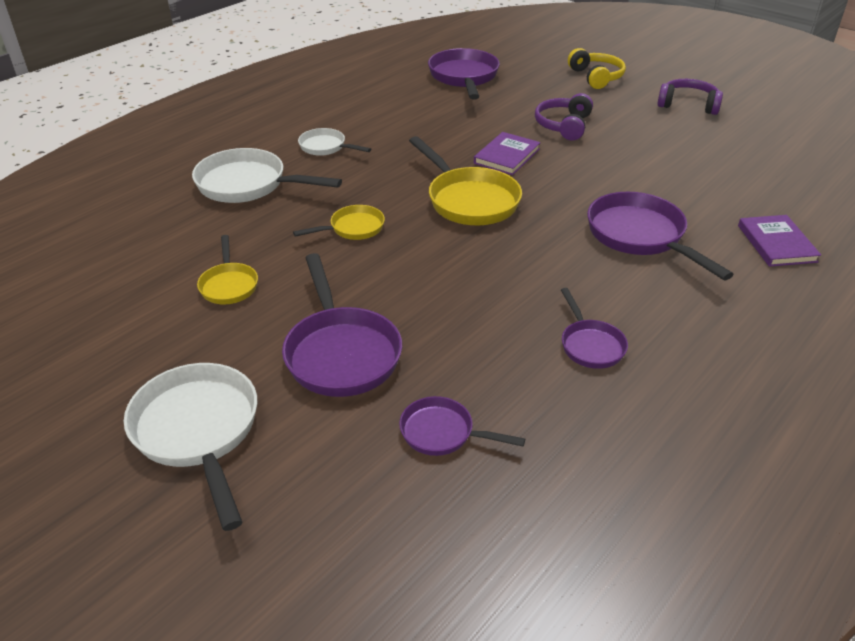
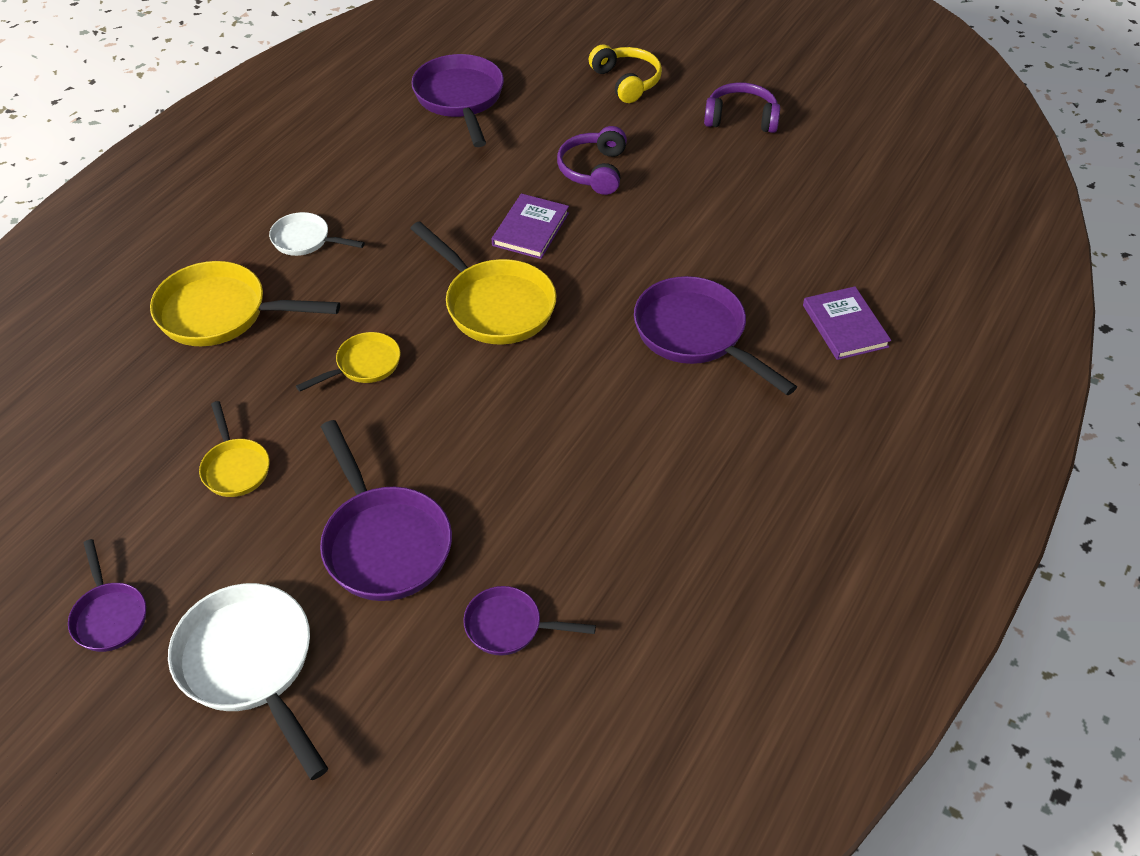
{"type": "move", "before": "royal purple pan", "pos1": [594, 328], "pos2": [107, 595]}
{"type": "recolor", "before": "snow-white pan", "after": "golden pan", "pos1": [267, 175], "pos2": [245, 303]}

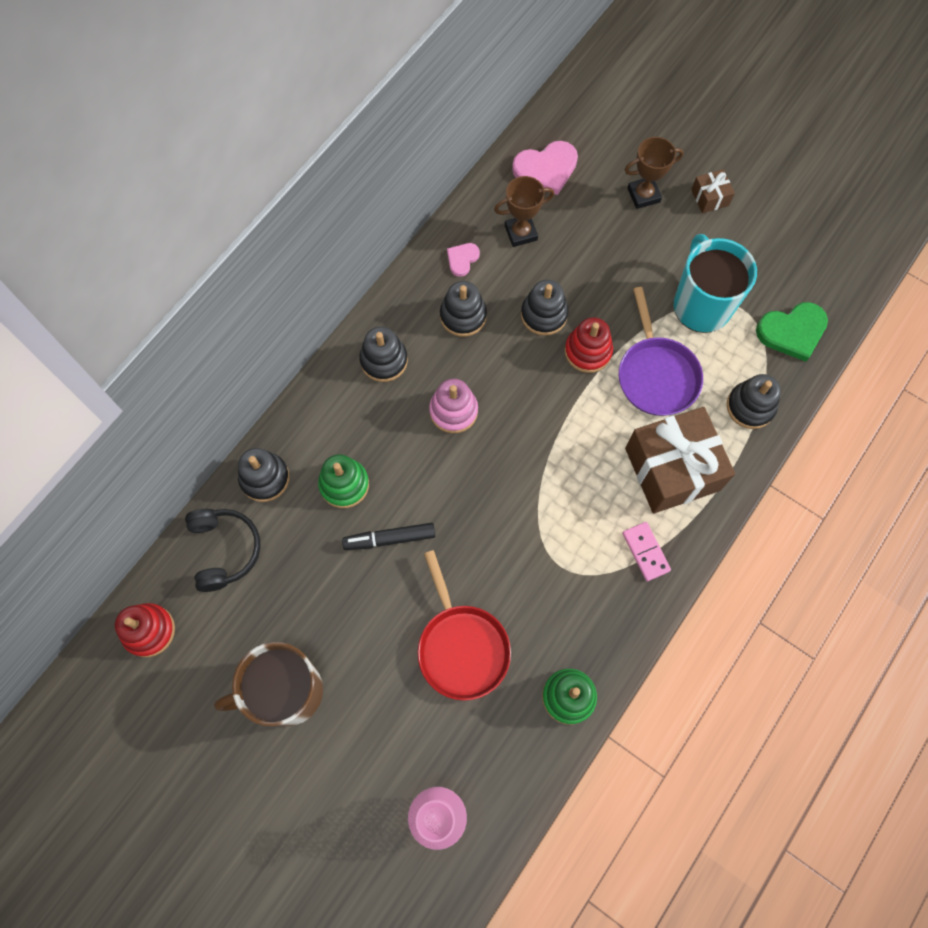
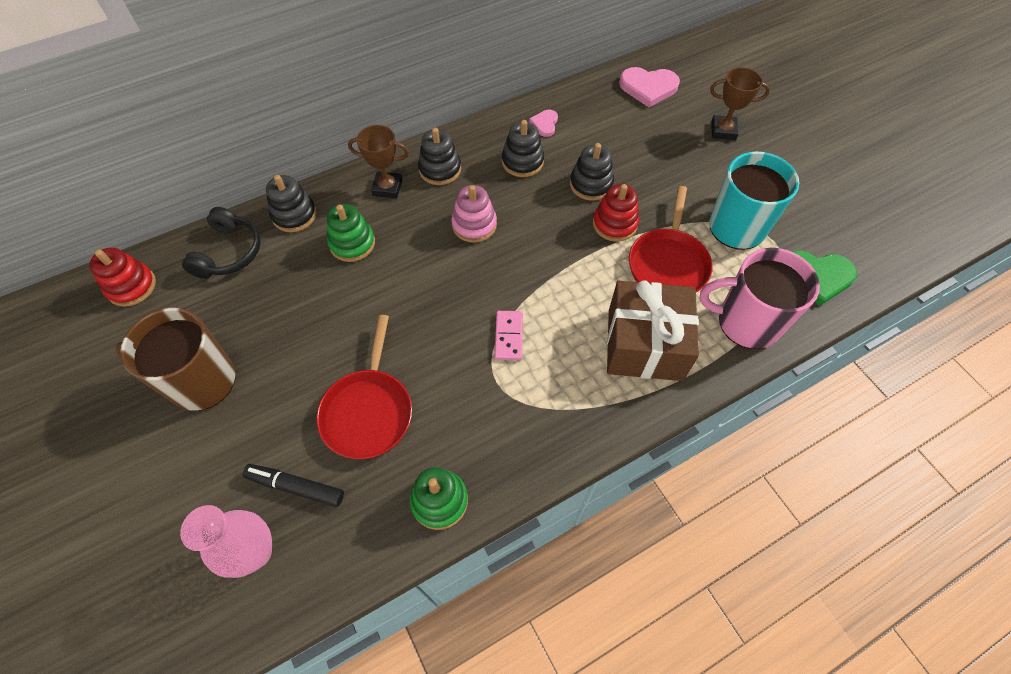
{"type": "move", "before": "jet-black marker pen", "pos1": [388, 536], "pos2": [293, 485]}
{"type": "move", "before": "russet award cup", "pos1": [524, 211], "pos2": [378, 161]}
{"type": "move", "before": "rose-pink domino", "pos1": [647, 551], "pos2": [509, 335]}
{"type": "rotate", "before": "rose-pink heart", "pos1": [463, 260], "pos2": [543, 123], "turn": -45}
{"type": "recolor", "before": "royal purple pan", "after": "scarlet pan", "pos1": [661, 351], "pos2": [671, 239]}
{"type": "replace", "before": "jet-black ring stacker", "after": "rose-pink coffee mug", "pos1": [754, 401], "pos2": [759, 298]}
{"type": "delete", "before": "russet wrapped gift", "pos1": [713, 191]}

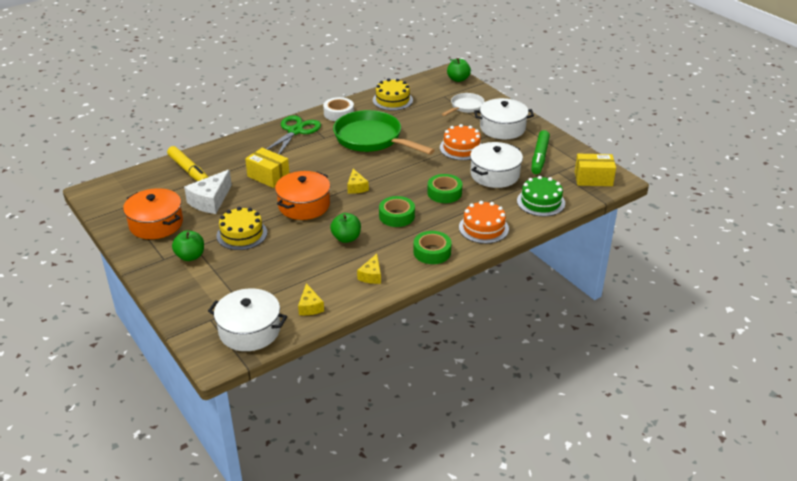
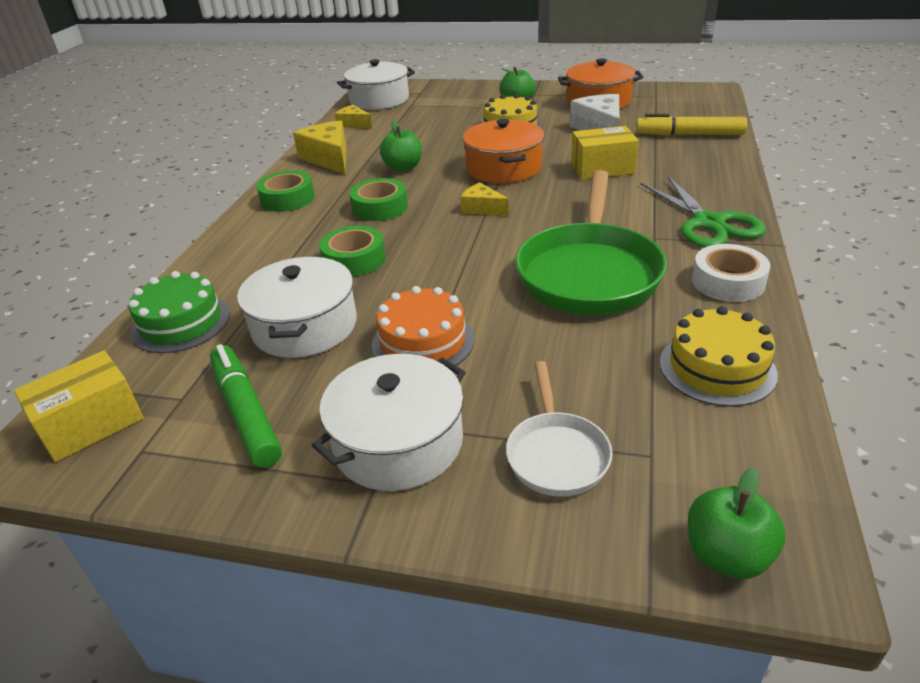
{"type": "resize", "before": "golden cheese", "pos1": [369, 269], "pos2": [319, 147], "scale": 1.73}
{"type": "rotate", "before": "emerald pan", "pos1": [384, 132], "pos2": [591, 242], "turn": 105}
{"type": "delete", "before": "orange-coloured gateau", "pos1": [484, 222]}

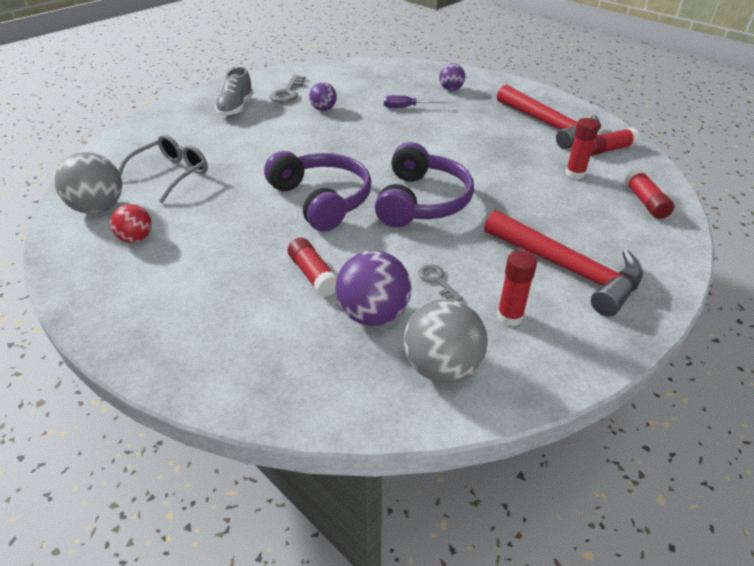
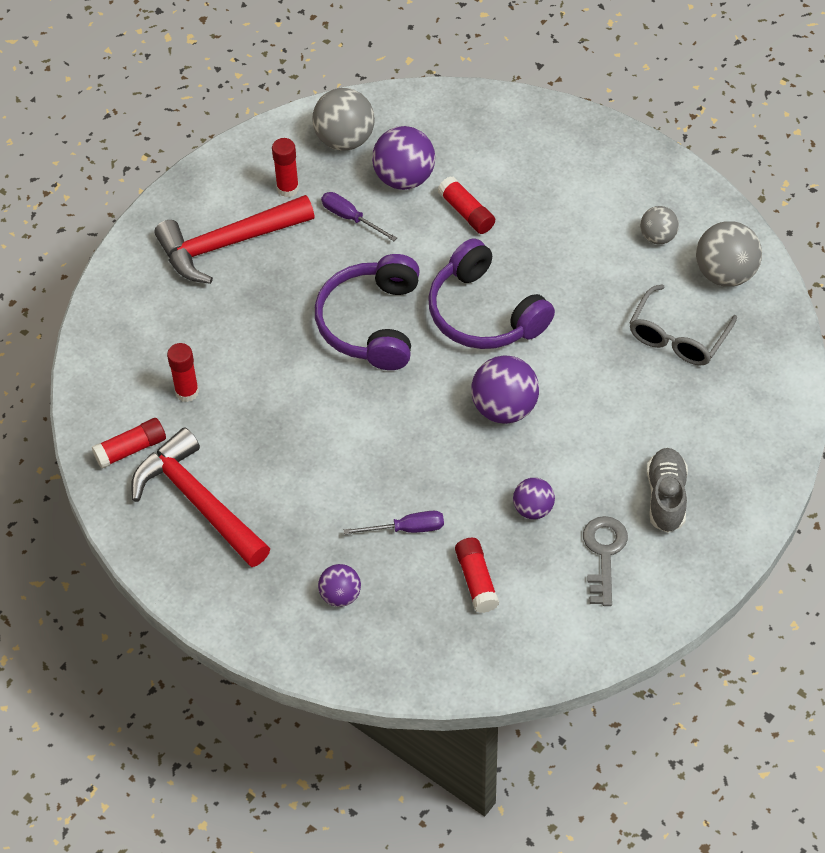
{"type": "rotate", "before": "scarlet hammer", "pos1": [563, 263], "pos2": [234, 239], "turn": -60}
{"type": "replace", "before": "gray door key", "after": "royal purple hand screwdriver", "pos1": [440, 282], "pos2": [359, 216]}
{"type": "move", "before": "scarlet glue stick", "pos1": [649, 194], "pos2": [477, 575]}
{"type": "insert", "after": "royal purple sphere", "pos2": [505, 389]}
{"type": "recolor", "before": "scarlet sphere", "after": "gray sphere", "pos1": [131, 223], "pos2": [659, 225]}

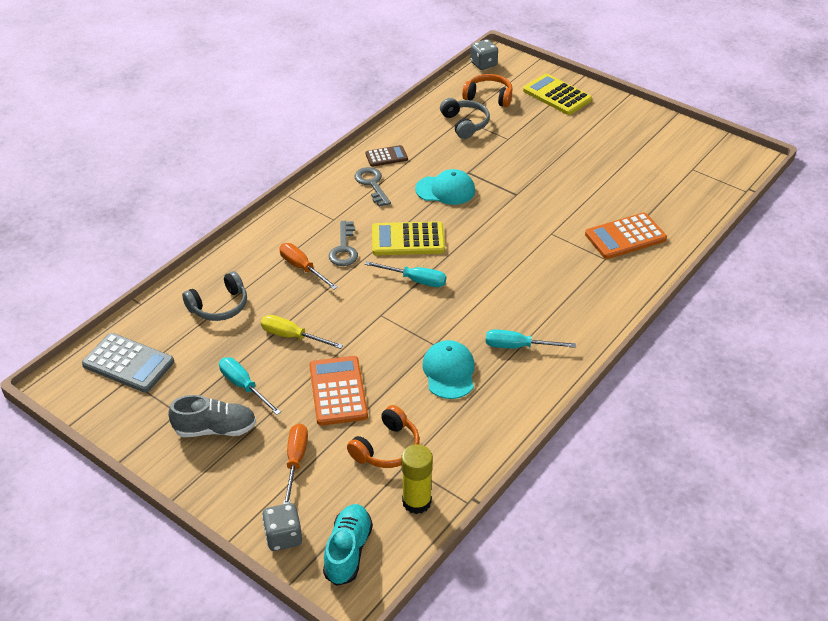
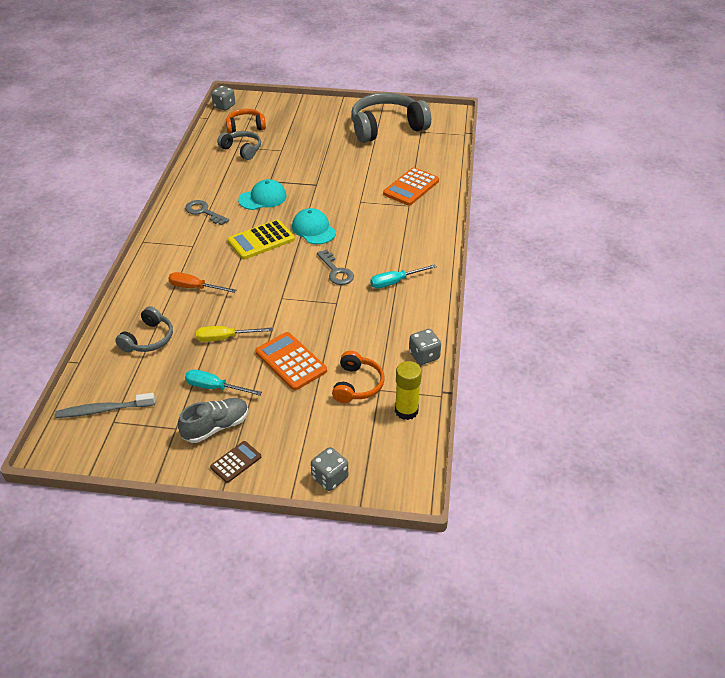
{"type": "replace", "before": "gray pocket calculator", "after": "gray dental brush", "pos1": [128, 363], "pos2": [105, 405]}
{"type": "move", "before": "russet pocket calculator", "pos1": [386, 156], "pos2": [235, 462]}
{"type": "move", "before": "teal baseball cap", "pos1": [448, 369], "pos2": [314, 226]}
{"type": "move", "before": "gray door key", "pos1": [343, 243], "pos2": [335, 267]}
{"type": "insert", "after": "gray over-ear headphones", "pos2": [391, 118]}
{"type": "insert", "after": "gray game die", "pos2": [425, 347]}
{"type": "delete", "before": "orange-coloured hand screwdriver", "pos1": [295, 463]}
{"type": "delete", "before": "teal lace-up shoe", "pos1": [348, 545]}
{"type": "delete", "before": "teal hand screwdriver", "pos1": [405, 274]}
{"type": "delete", "before": "golden pocket calculator", "pos1": [557, 94]}

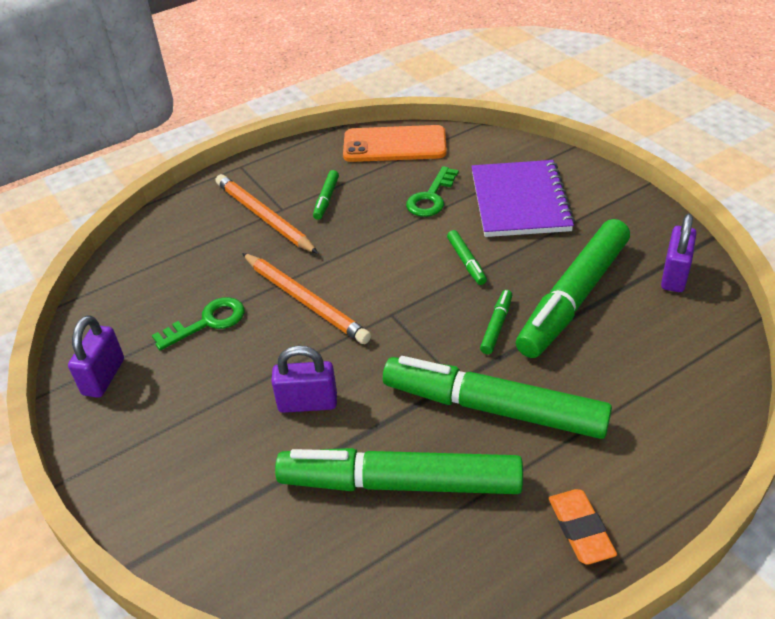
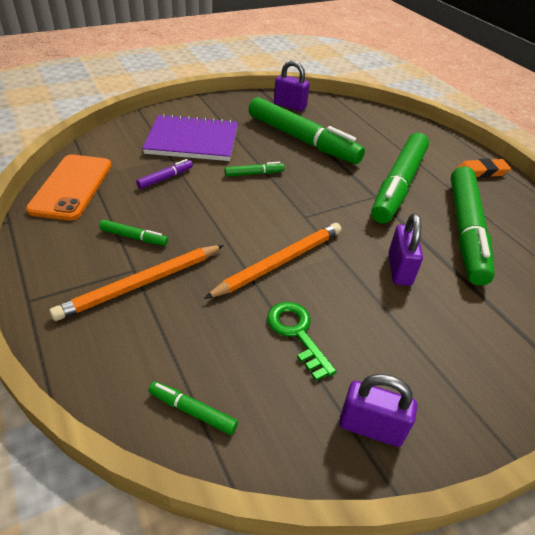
{"type": "replace", "before": "emerald door key", "after": "royal purple marker pen", "pos1": [432, 191], "pos2": [164, 174]}
{"type": "move", "before": "emerald marker pen", "pos1": [496, 322], "pos2": [193, 408]}

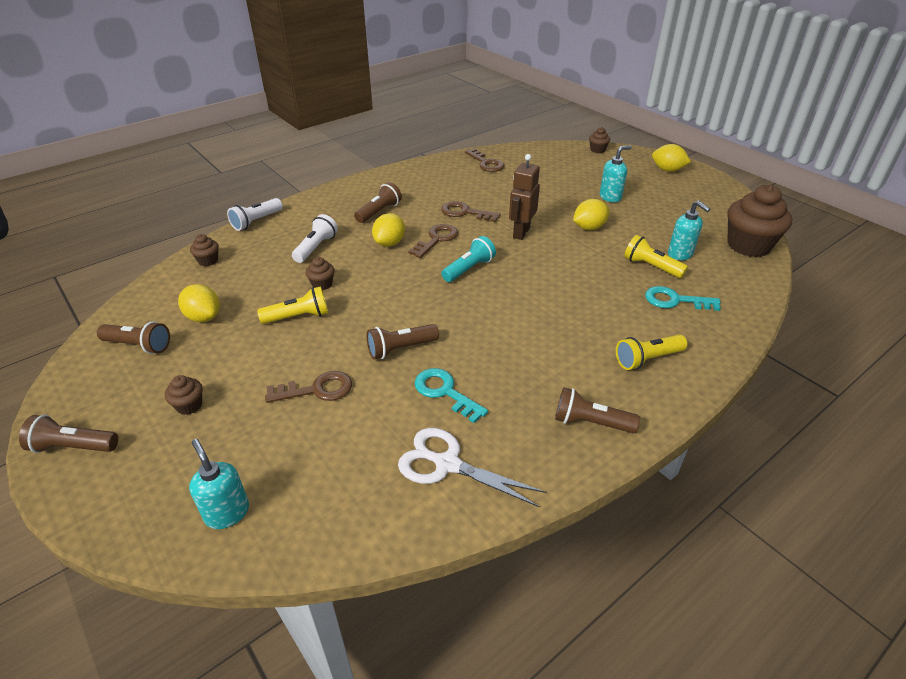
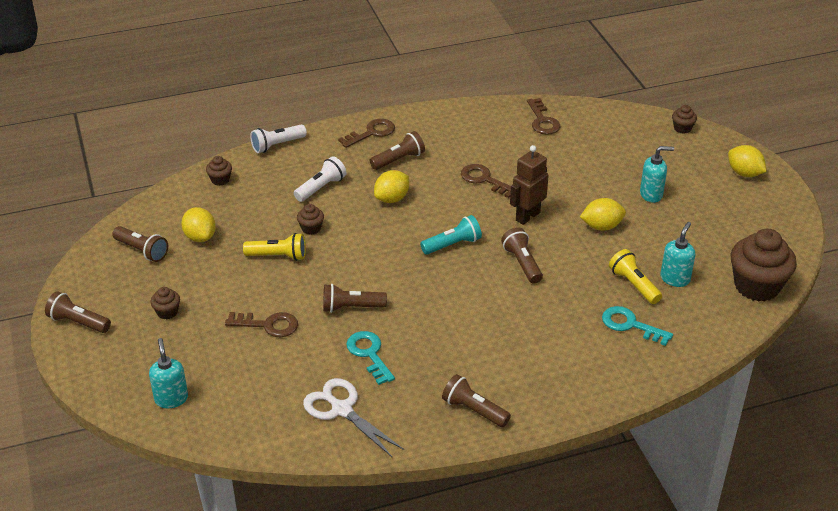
{"type": "move", "before": "russet door key", "pos1": [433, 241], "pos2": [366, 133]}
{"type": "insert", "after": "russet torch", "pos2": [522, 255]}
{"type": "rotate", "before": "teal pump bottle", "pos1": [689, 230], "pos2": [677, 254], "turn": -135}
{"type": "delete", "before": "golden torch", "pos1": [651, 352]}

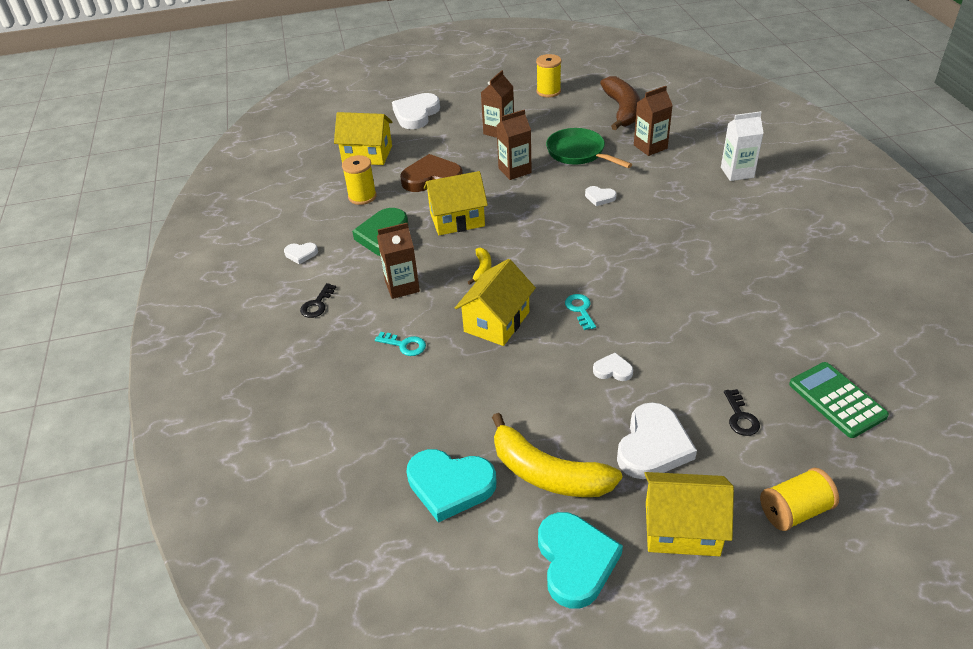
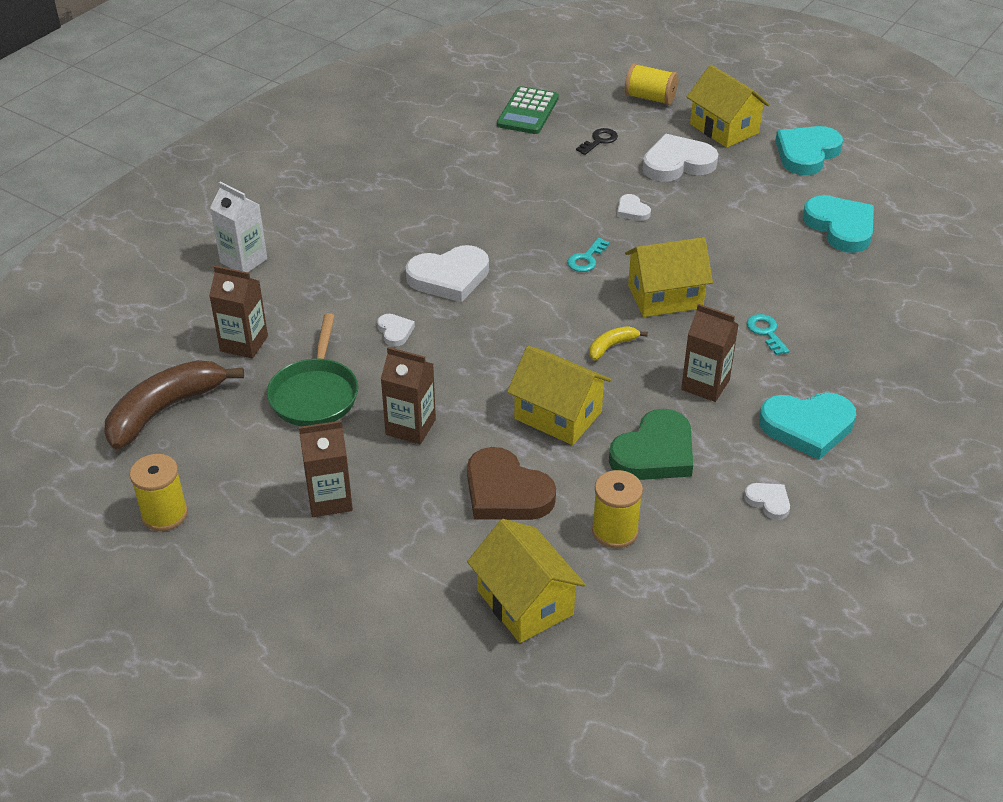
{"type": "move", "before": "snow-white heart", "pos1": [416, 111], "pos2": [447, 273]}
{"type": "replace", "before": "jet-black door key", "after": "teal heart", "pos1": [318, 300], "pos2": [807, 426]}
{"type": "delete", "before": "golden banana fruit", "pos1": [557, 455]}

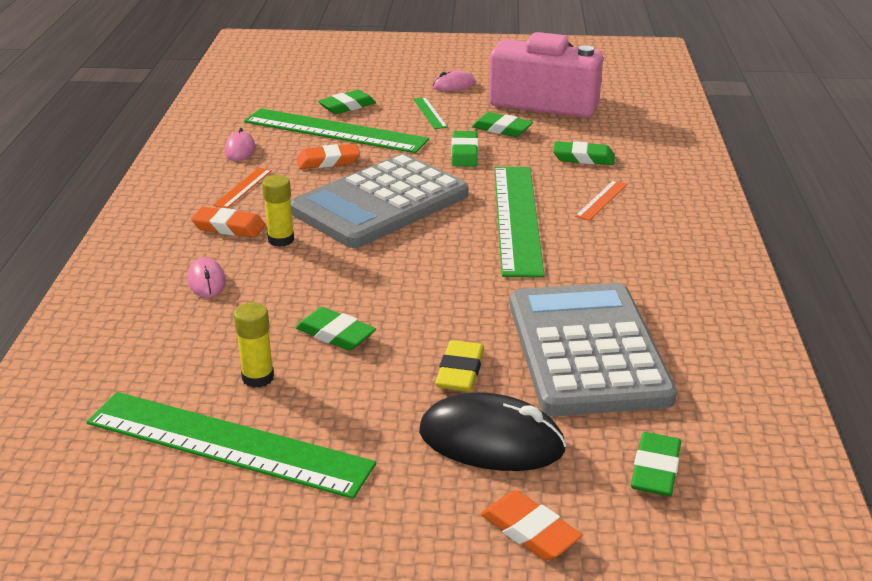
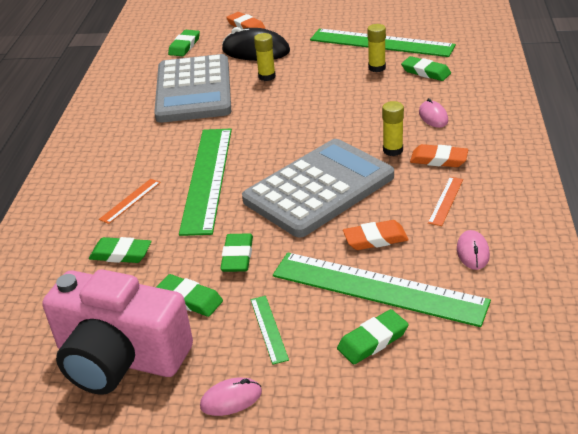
{"type": "replace", "before": "golden pencil eraser", "after": "golden glue stick", "pos1": [459, 366], "pos2": [265, 57]}
{"type": "move", "before": "emerald pencil eraser", "pos1": [336, 329], "pos2": [426, 68]}

